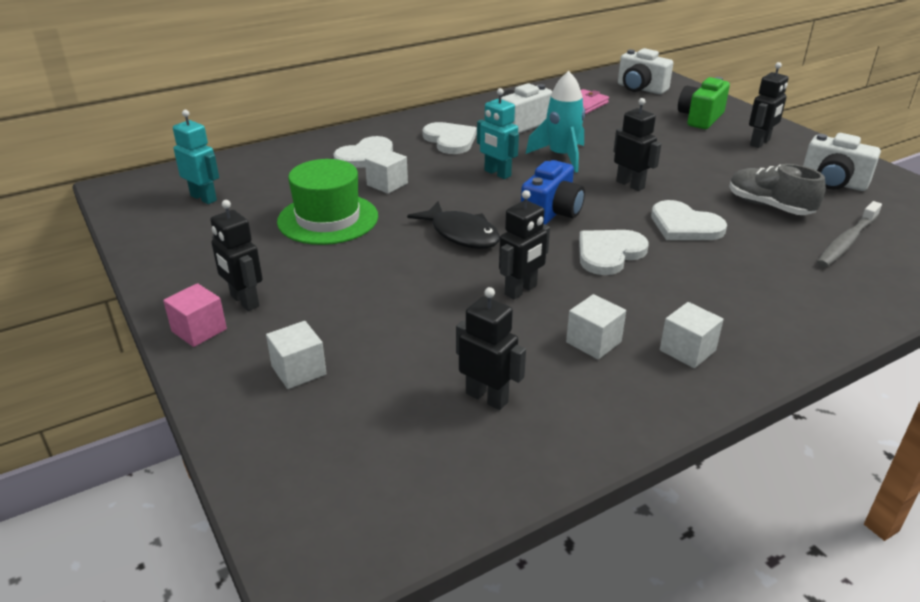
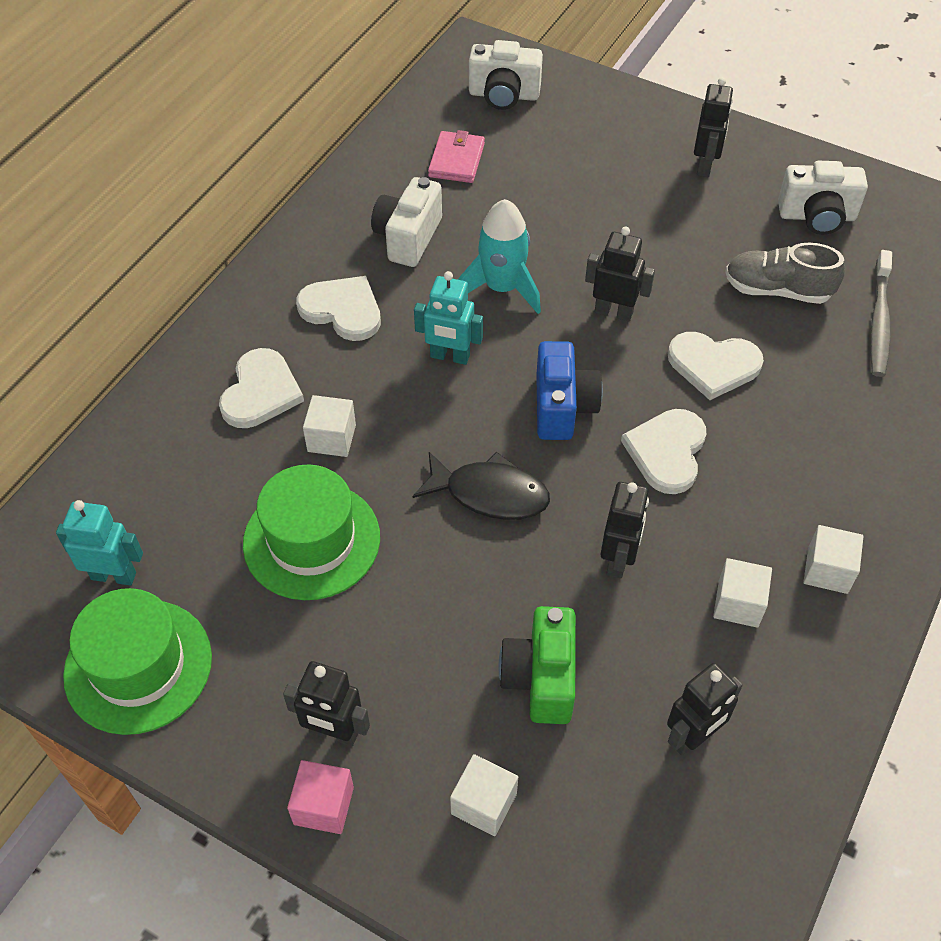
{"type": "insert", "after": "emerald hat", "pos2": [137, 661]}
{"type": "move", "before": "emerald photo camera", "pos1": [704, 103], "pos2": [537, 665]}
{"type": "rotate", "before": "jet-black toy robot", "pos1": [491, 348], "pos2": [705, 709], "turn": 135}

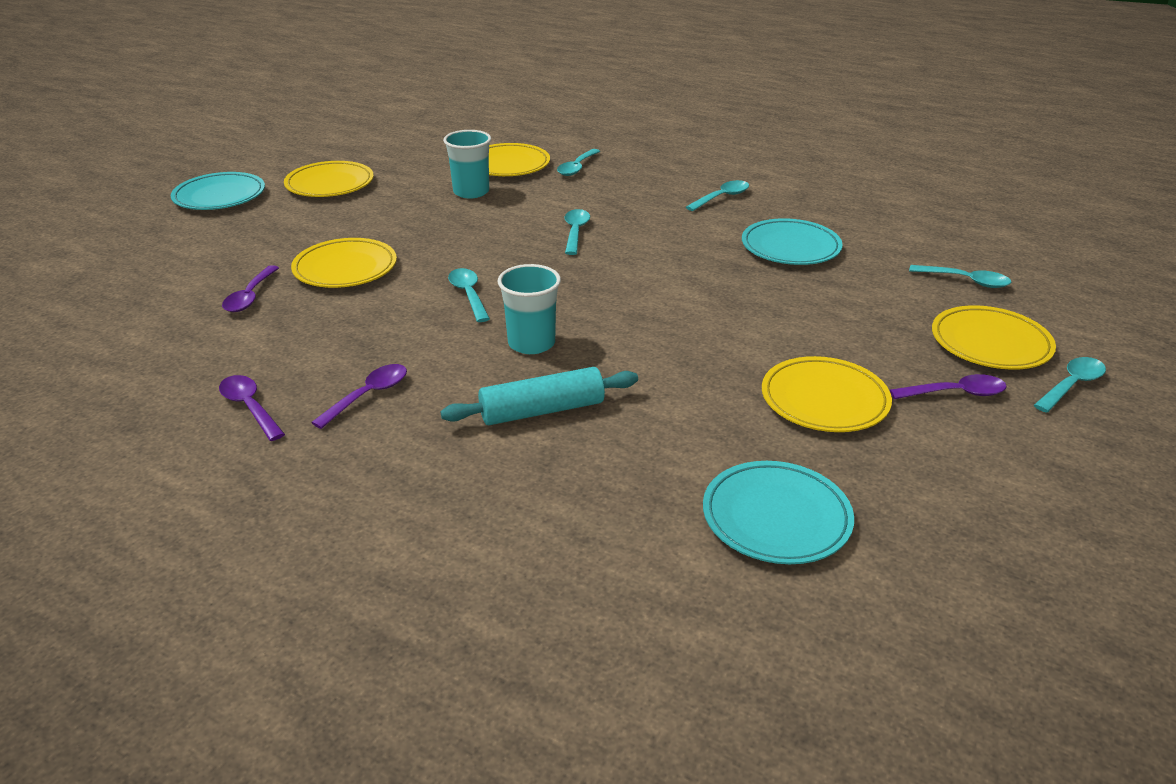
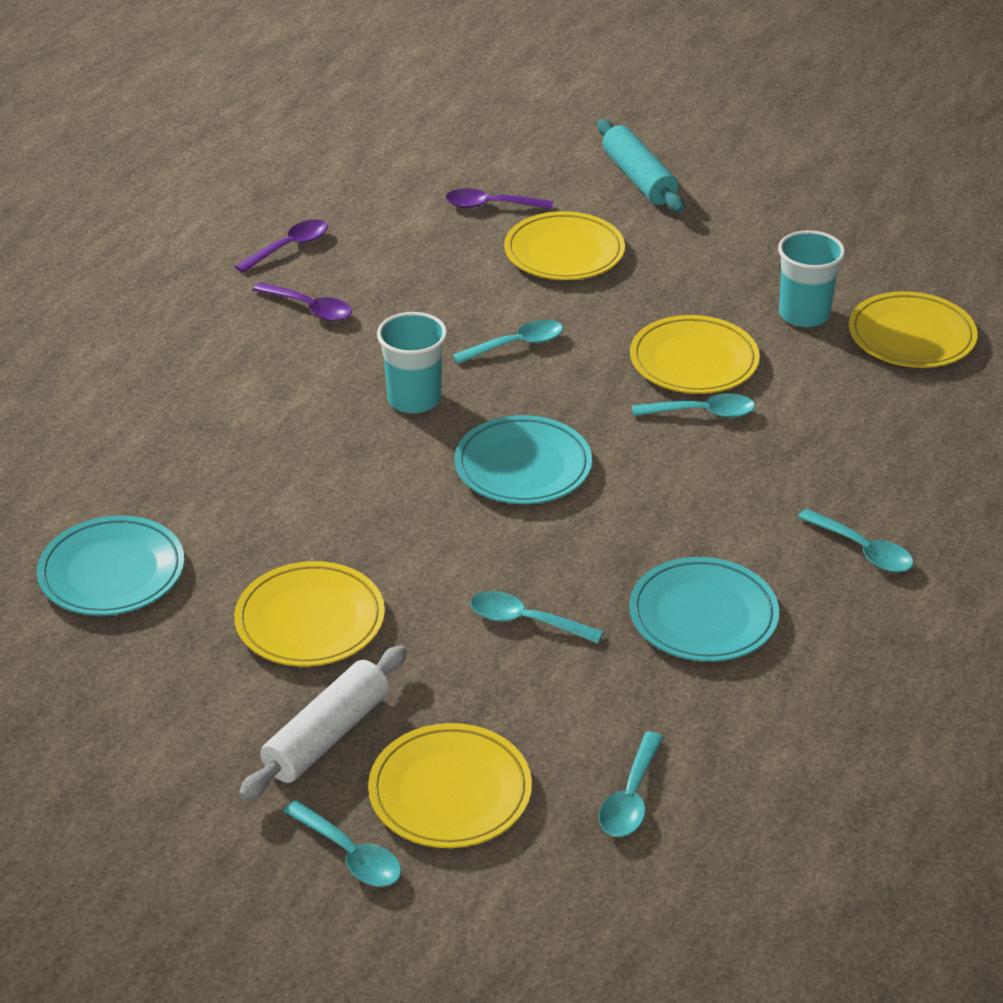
{"type": "replace", "before": "royal purple spoon", "after": "snow-white rolling pin", "pos1": [948, 386], "pos2": [323, 723]}
{"type": "move", "before": "teal flat dish", "pos1": [218, 191], "pos2": [523, 459]}
{"type": "move", "before": "teal spoon", "pos1": [578, 162], "pos2": [536, 617]}
{"type": "move", "before": "teal rolling pin", "pos1": [539, 396], "pos2": [641, 166]}
{"type": "move", "before": "golden flat dish", "pos1": [329, 179], "pos2": [695, 354]}

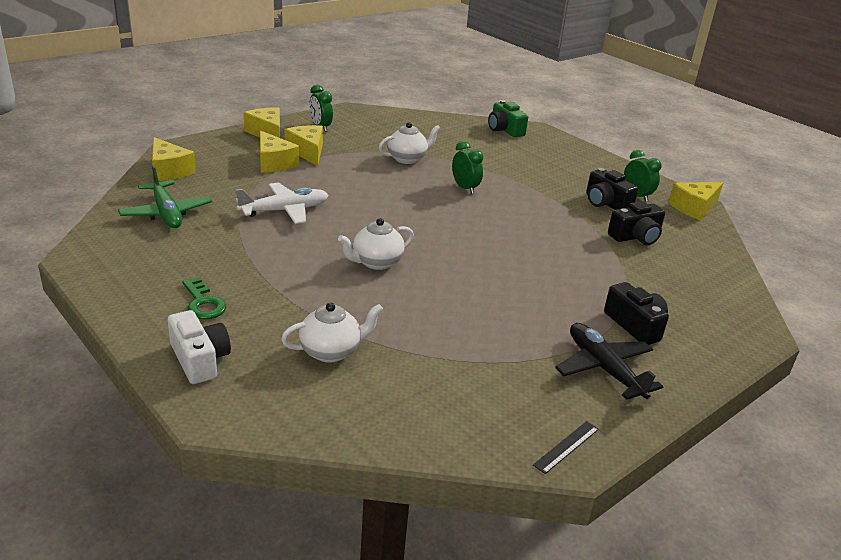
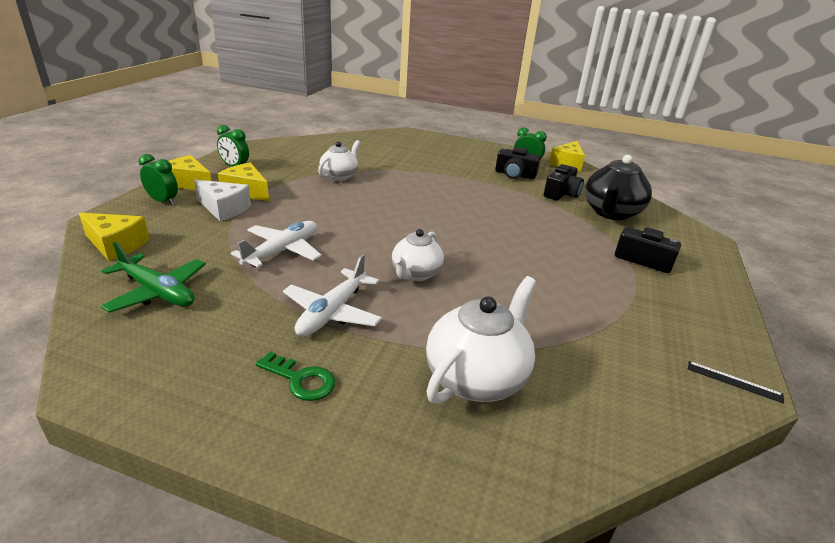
{"type": "move", "before": "emerald bedside clock", "pos1": [467, 167], "pos2": [158, 179]}
{"type": "recolor", "before": "golden cheese", "after": "snow-white cheese", "pos1": [279, 152], "pos2": [222, 200]}
{"type": "insert", "after": "snow-white toy plane", "pos2": [332, 295]}
{"type": "resize", "before": "snow-white teapot", "pos1": [332, 332], "pos2": [481, 340], "scale": 1.56}
{"type": "insert", "after": "jet-black teapot", "pos2": [618, 187]}
{"type": "rotate", "before": "jet-black straightedge", "pos1": [566, 447], "pos2": [736, 382], "turn": -75}
{"type": "delete", "before": "snow-white photo camera", "pos1": [199, 347]}
{"type": "delete", "before": "emerald photo camera", "pos1": [508, 118]}
{"type": "delete", "before": "jet-black toy plane", "pos1": [609, 361]}

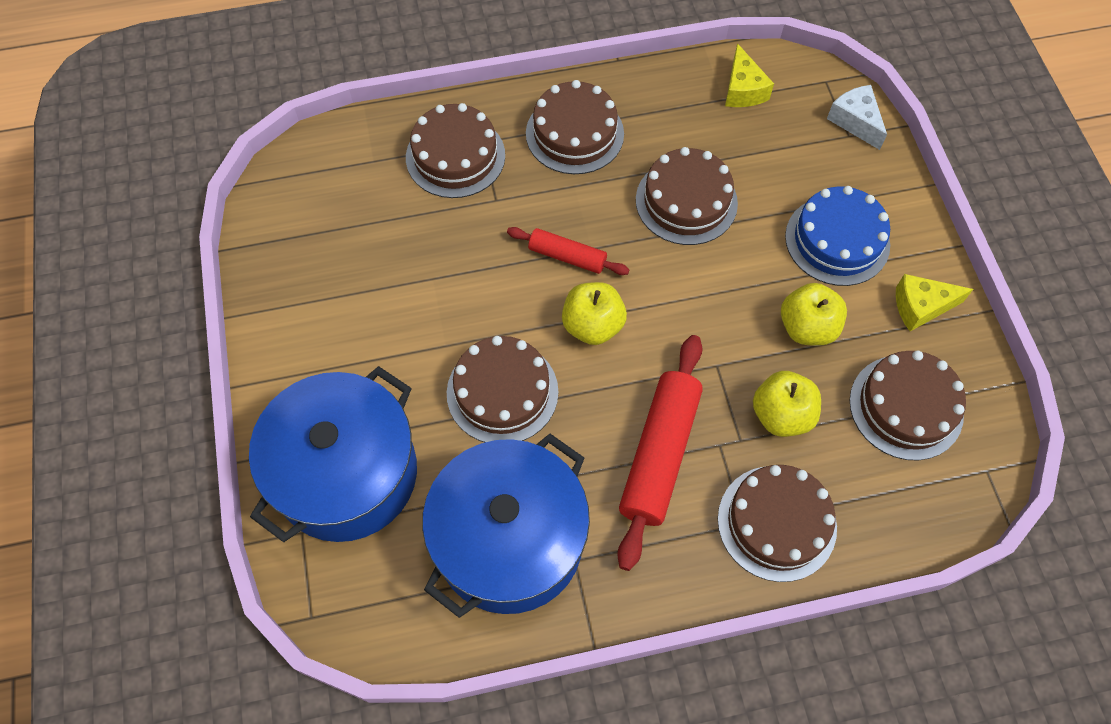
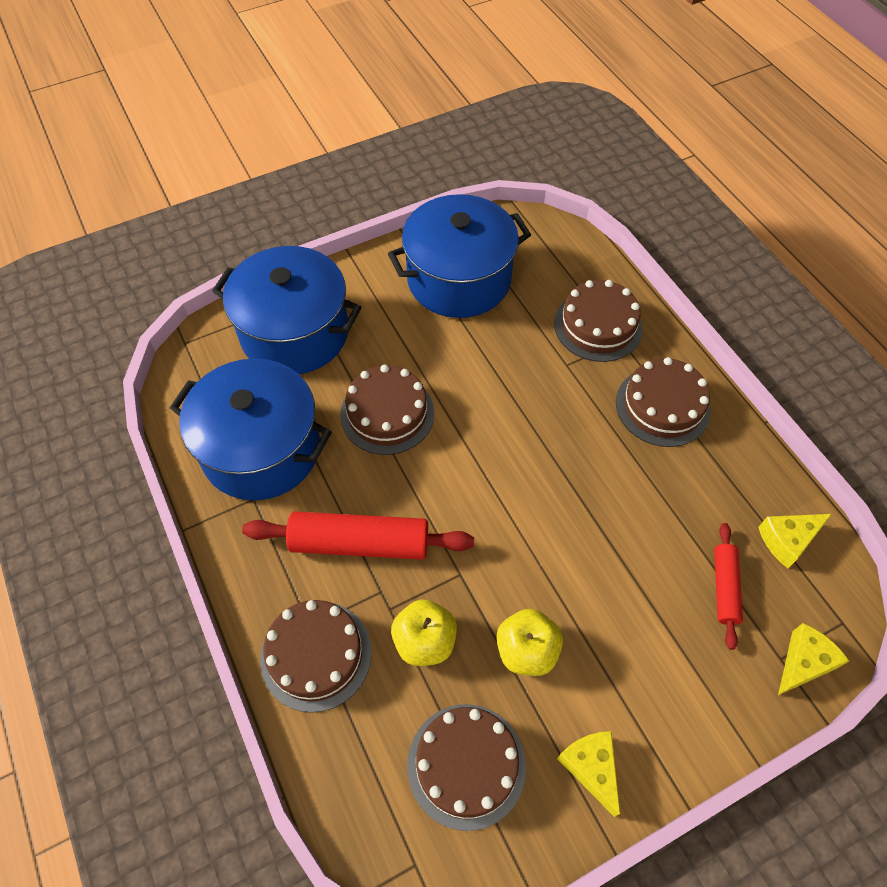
{"type": "insert", "after": "royal blue cooking pot", "pos2": [459, 256]}
{"type": "move", "before": "scarlet rolling pin", "pos1": [568, 251], "pos2": [728, 586]}
{"type": "recolor", "before": "snow-white cheese", "after": "golden cheese", "pos1": [857, 117], "pos2": [813, 659]}
{"type": "delete", "before": "golden apple fruit", "pos1": [594, 313]}
{"type": "delete", "before": "russet gateau", "pos1": [687, 196]}
{"type": "delete", "before": "royal blue gateau", "pos1": [837, 236]}

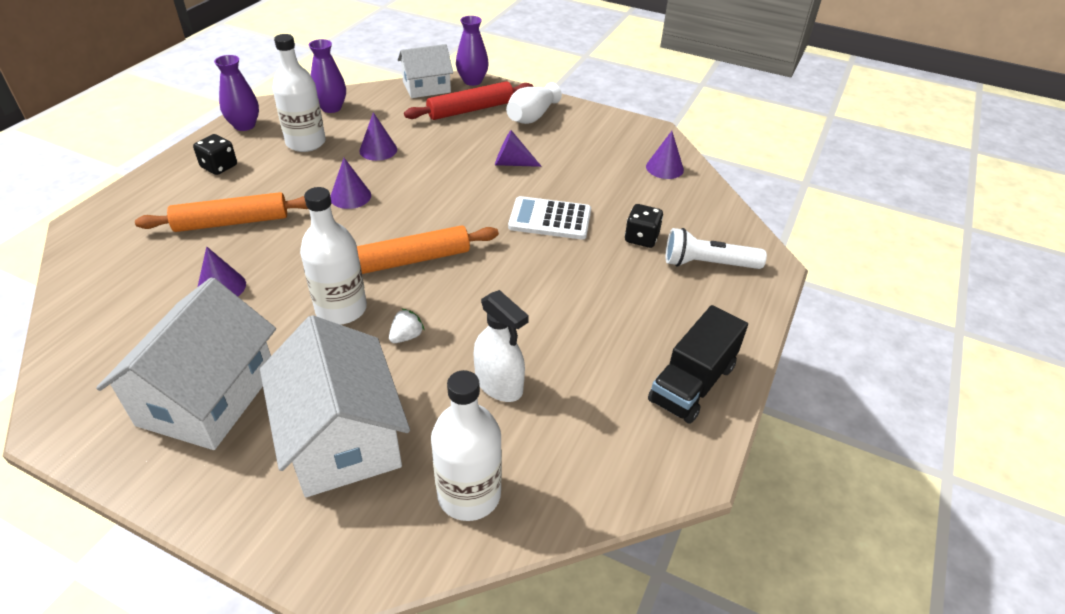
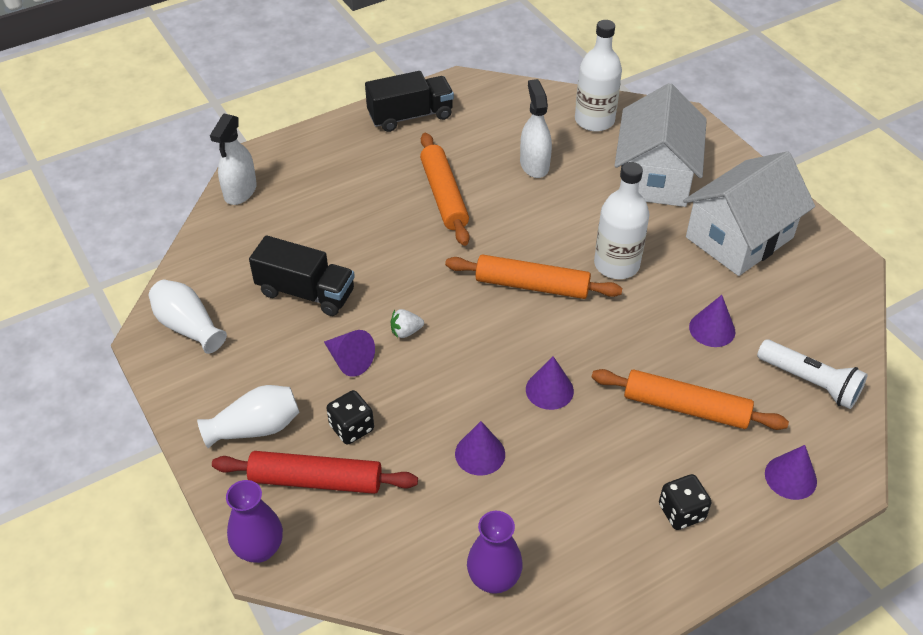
{"type": "insert", "after": "snow-white vase", "pos2": [188, 317]}
{"type": "insert", "after": "snow-white spray bottle", "pos2": [233, 159]}
{"type": "insert", "after": "jet-black lorry", "pos2": [302, 275]}
{"type": "move", "before": "jet-black game die", "pos1": [644, 226], "pos2": [350, 417]}
{"type": "move", "before": "snow-white berry", "pos1": [406, 325], "pos2": [407, 323]}
{"type": "insert", "after": "orange-coloured rolling pin", "pos2": [445, 189]}
{"type": "move", "before": "snow-white torch", "pos1": [716, 248], "pos2": [812, 374]}
{"type": "move", "before": "royal purple cone", "pos1": [665, 155], "pos2": [791, 472]}
{"type": "delete", "before": "royal purple vase", "pos1": [236, 93]}
{"type": "delete", "before": "snow-white drink bottle", "pos1": [299, 93]}
{"type": "delete", "before": "snow-white house", "pos1": [425, 71]}
{"type": "delete", "before": "snow-white pocket calculator", "pos1": [549, 217]}

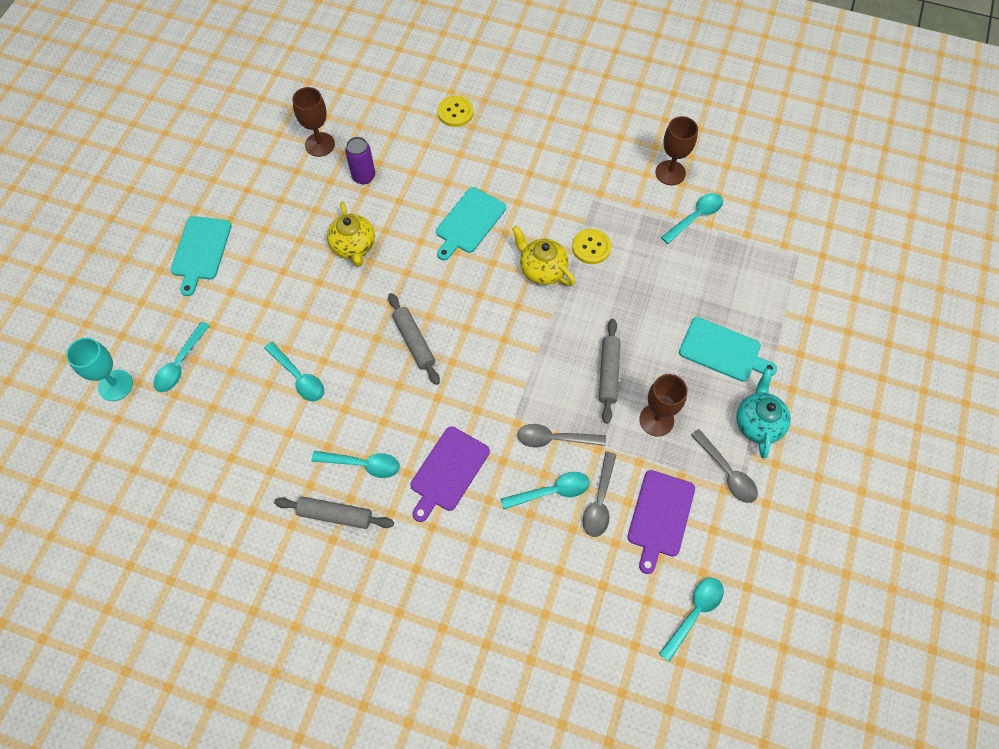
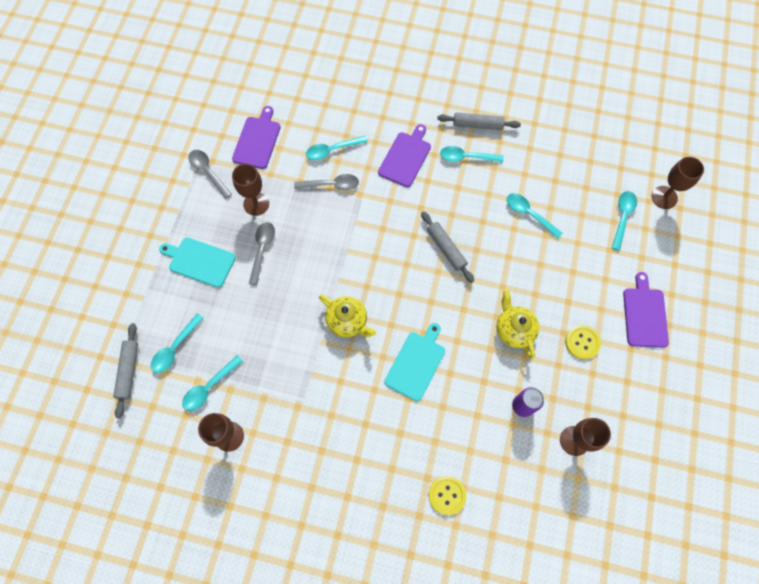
{"type": "move", "before": "gray rolling pin", "pos1": [610, 371], "pos2": [125, 370]}
{"type": "move", "before": "teal spoon", "pos1": [691, 620], "pos2": [177, 343]}
{"type": "move", "before": "gray spoon", "pos1": [599, 494], "pos2": [262, 253]}
{"type": "move", "before": "golden sewing button", "pos1": [591, 246], "pos2": [583, 342]}
{"type": "recolor", "before": "teal bread board", "after": "royal purple bread board", "pos1": [201, 256], "pos2": [646, 310]}
{"type": "recolor", "before": "teal chalice", "after": "russet chalice", "pos1": [99, 369], "pos2": [677, 183]}
{"type": "delete", "before": "teal teapot", "pos1": [763, 413]}

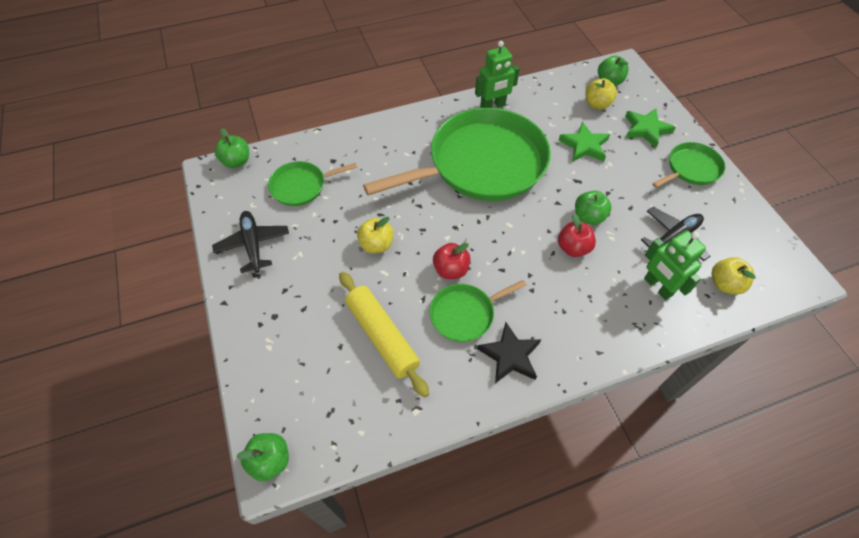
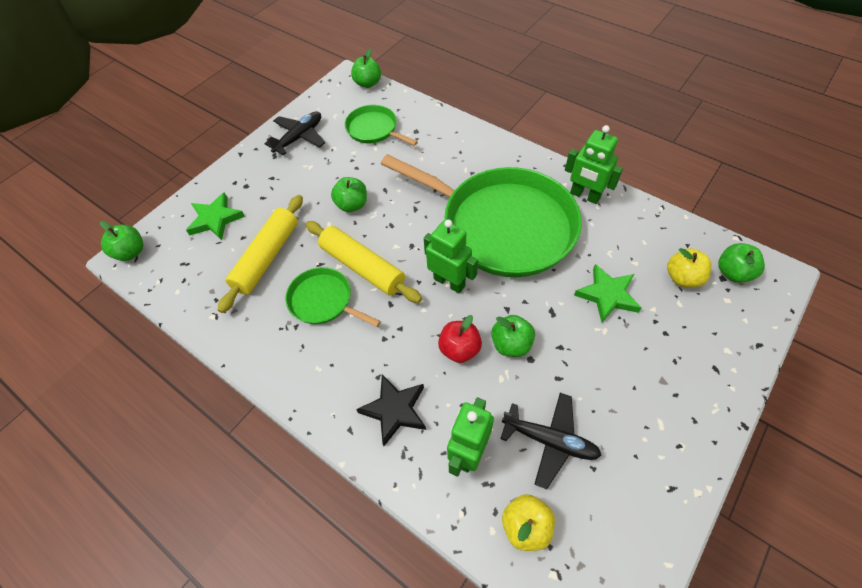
{"type": "move", "before": "emerald star", "pos1": [650, 128], "pos2": [215, 216]}
{"type": "replace", "before": "scarlet apple fruit", "after": "golden rolling pin", "pos1": [452, 261], "pos2": [364, 262]}
{"type": "recolor", "before": "golden apple fruit", "after": "emerald apple fruit", "pos1": [375, 235], "pos2": [349, 194]}
{"type": "move", "before": "jet-black star", "pos1": [509, 352], "pos2": [391, 410]}
{"type": "insert", "after": "emerald toy robot", "pos2": [451, 257]}
{"type": "delete", "before": "emerald pan", "pos1": [688, 165]}

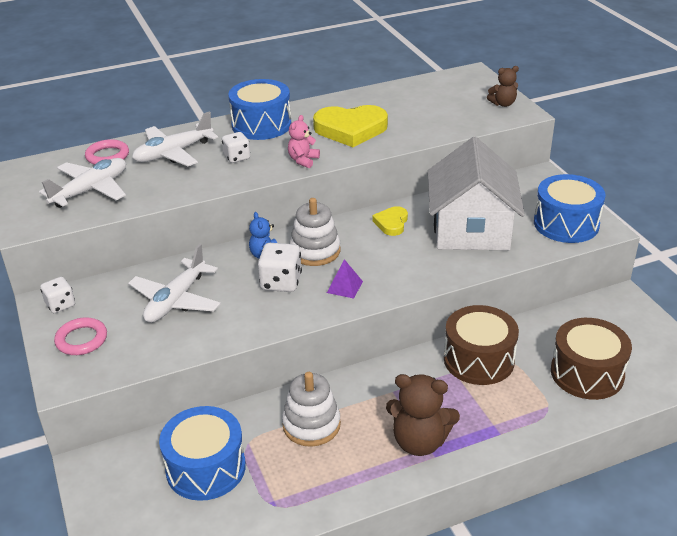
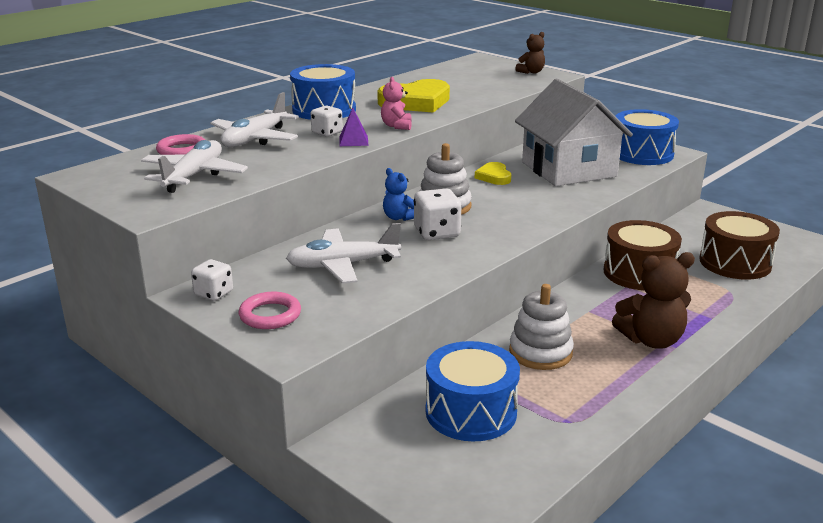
{"type": "rotate", "before": "snow-white toy plane", "pos1": [174, 283], "pos2": [343, 253], "turn": 75}
{"type": "move", "before": "royal purple pyramid", "pos1": [345, 279], "pos2": [354, 127]}

